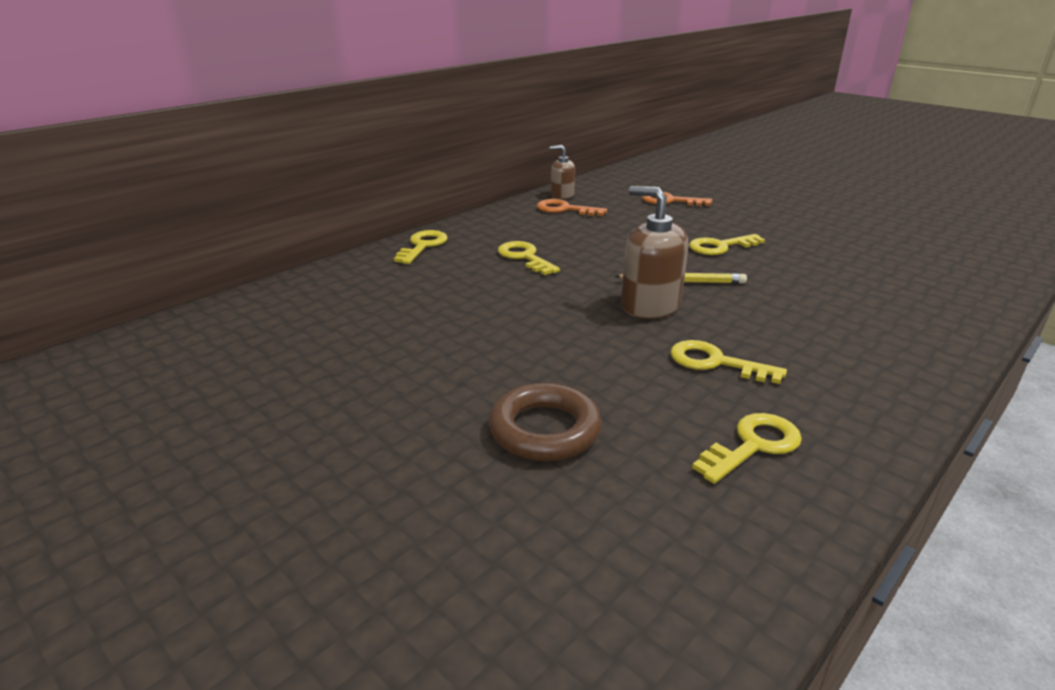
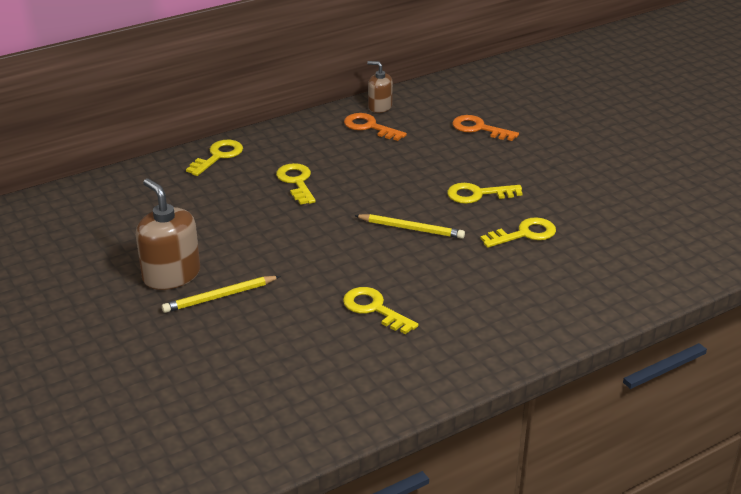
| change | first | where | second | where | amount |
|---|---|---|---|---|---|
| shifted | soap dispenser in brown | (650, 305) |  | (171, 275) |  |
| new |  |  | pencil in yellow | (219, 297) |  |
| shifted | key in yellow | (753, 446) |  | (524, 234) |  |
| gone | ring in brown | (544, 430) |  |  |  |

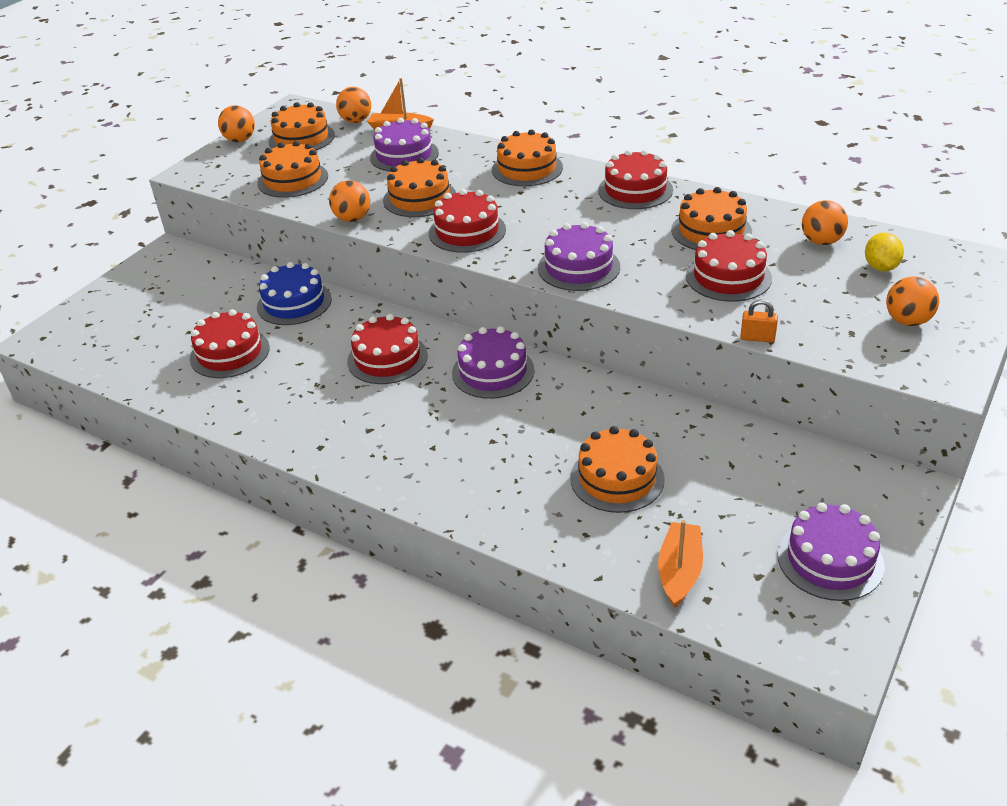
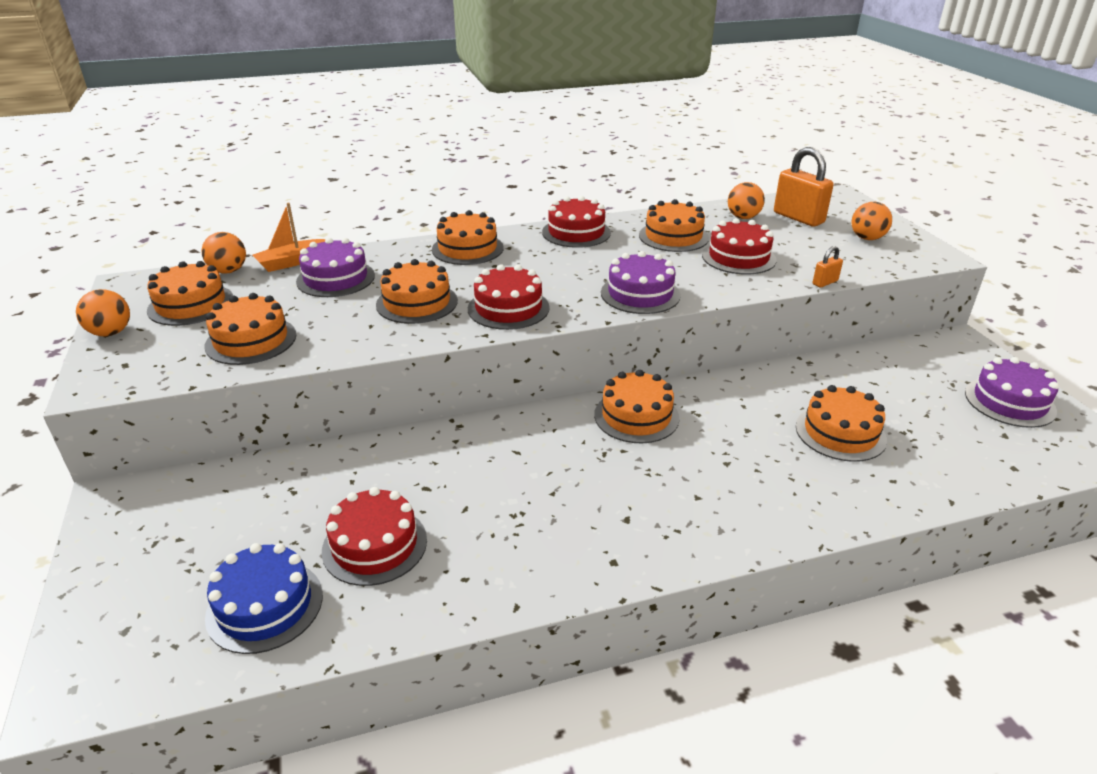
| change | first | where | second | where | amount |
|---|---|---|---|---|---|
| shifted | cake in blue | (294, 303) |  | (265, 605) |  |
| repainted | cake in purple | (493, 372) | cake in orange | (636, 416) |  |
| swapped | lemon in yellow | (881, 267) | padlock in orange | (798, 218) |  |
| gone | ball in orange | (352, 219) |  |  |  |
| gone | cake in red | (387, 358) |  |  |  |
| gone | boat in orange | (679, 571) |  |  |  |

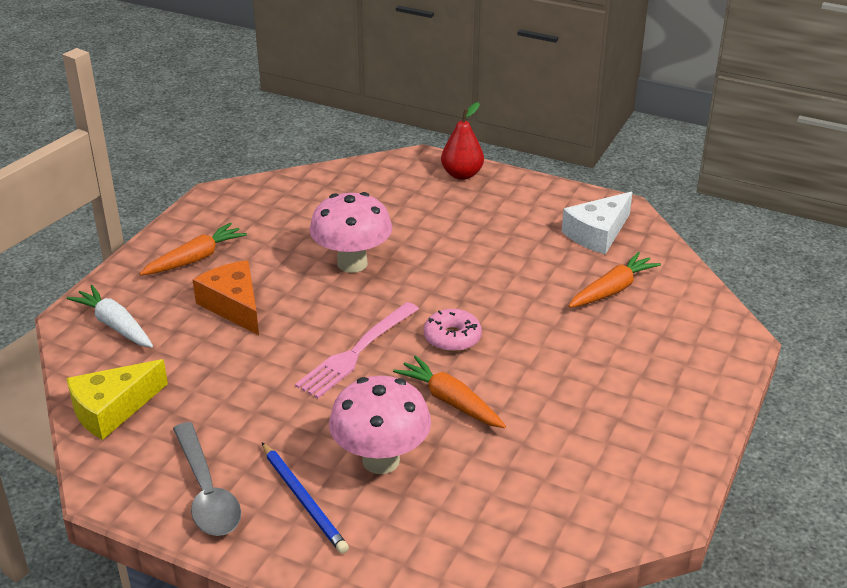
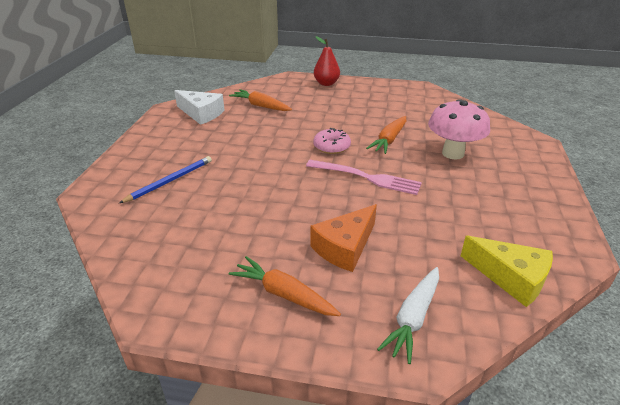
| change | first | where | second | where | amount |
|---|---|---|---|---|---|
| shifted | pencil in blue | (303, 500) |  | (170, 181) |  |
| shifted | pear in red | (462, 174) |  | (326, 83) |  |
| gone | spoon in grey | (206, 492) |  |  |  |
| gone | mushroom in pink | (352, 263) |  |  |  |

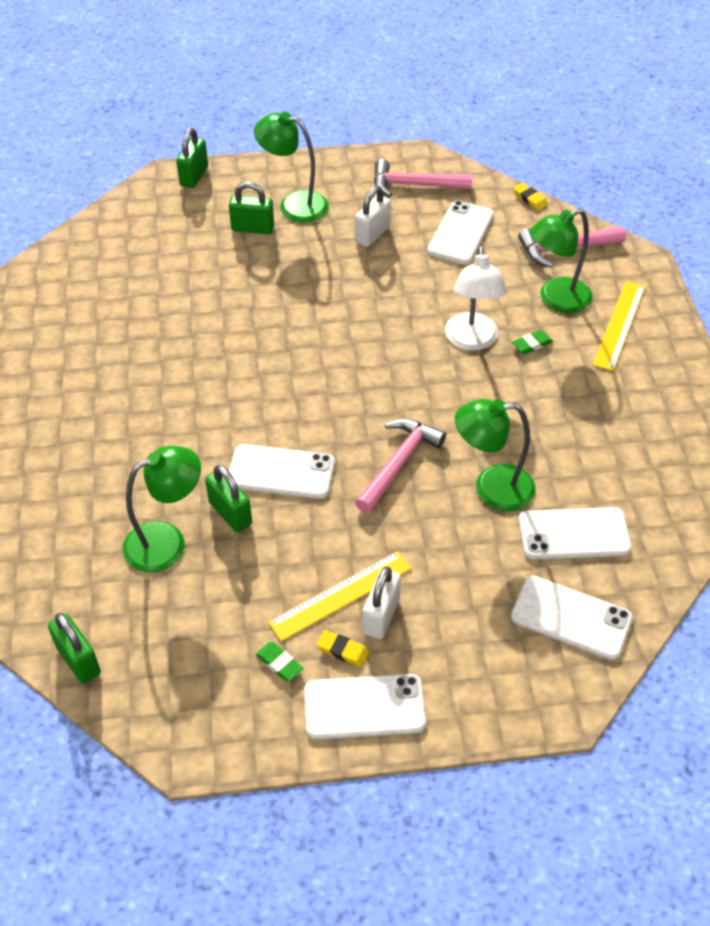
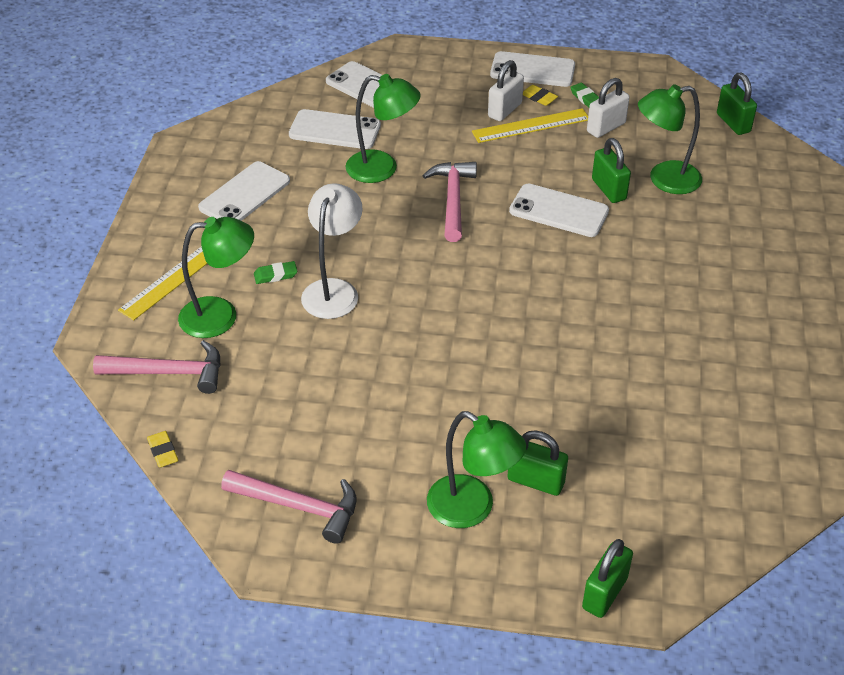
| change | first | where | second | where | amount |
|---|---|---|---|---|---|
| shifted | phone in white | (460, 233) |  | (245, 194) |  |
| rotated | hammer in pink | (399, 463) |  | (453, 199) | 135 degrees clockwise |
| shifted | padlock in white | (372, 234) |  | (606, 127) |  |

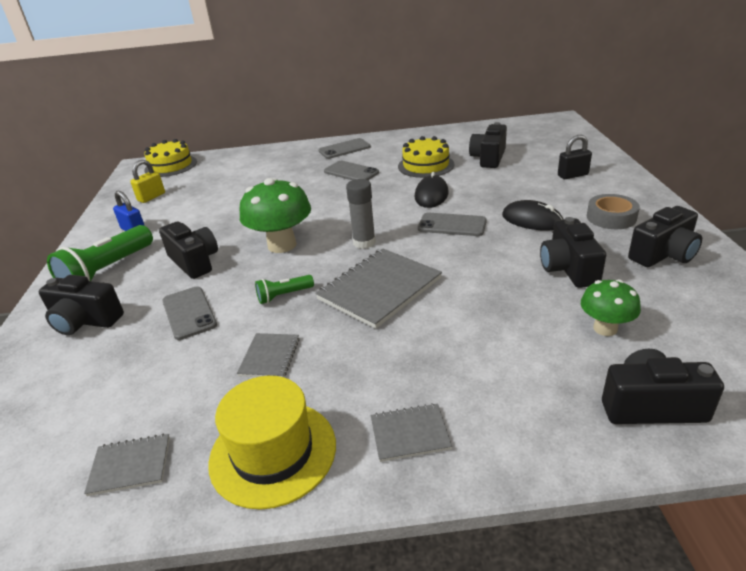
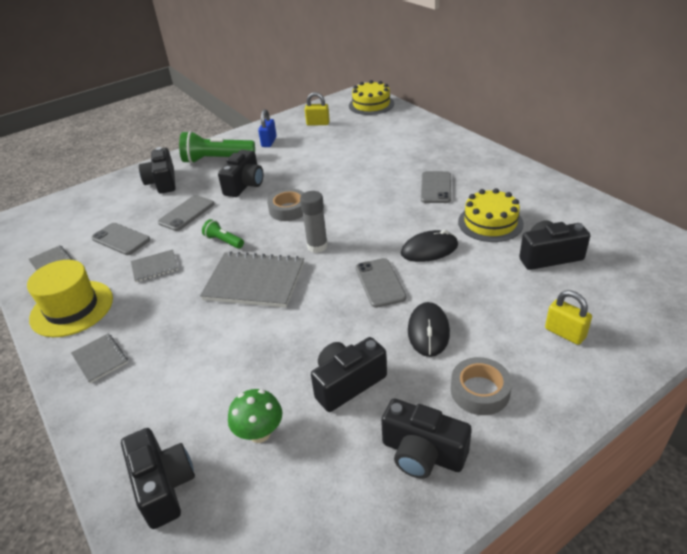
| change | first | where | second | where | amount |
|---|---|---|---|---|---|
| shifted | phone in grey | (344, 149) |  | (121, 239) |  |
| swapped | mushroom in green | (282, 245) | tape in grey | (288, 209) |  |
| repainted | padlock in black | (572, 175) | padlock in yellow | (565, 333) |  |

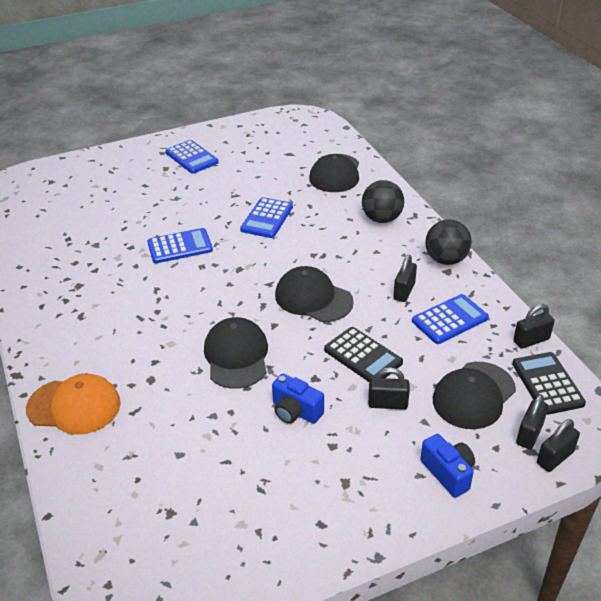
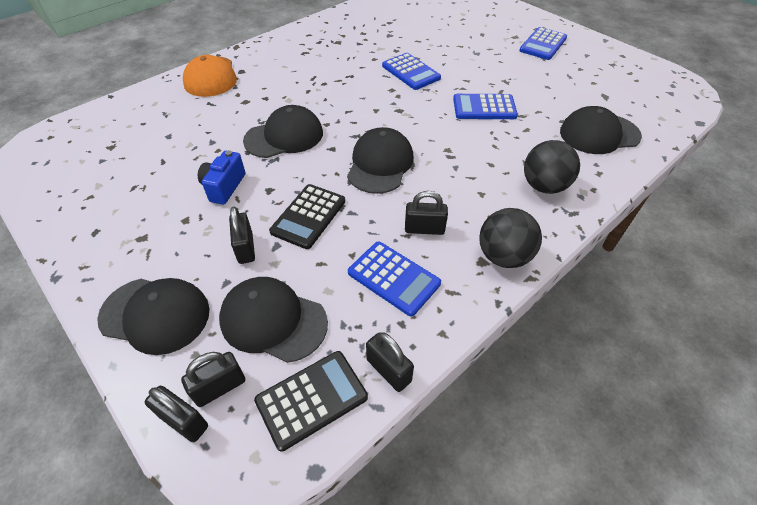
| change | first | where | second | where | amount |
|---|---|---|---|---|---|
| swapped | camera in blue | (448, 473) | cap in black | (155, 315) |  |
| rotated | padlock in black | (529, 434) |  | (220, 387) | 45 degrees counterclockwise |

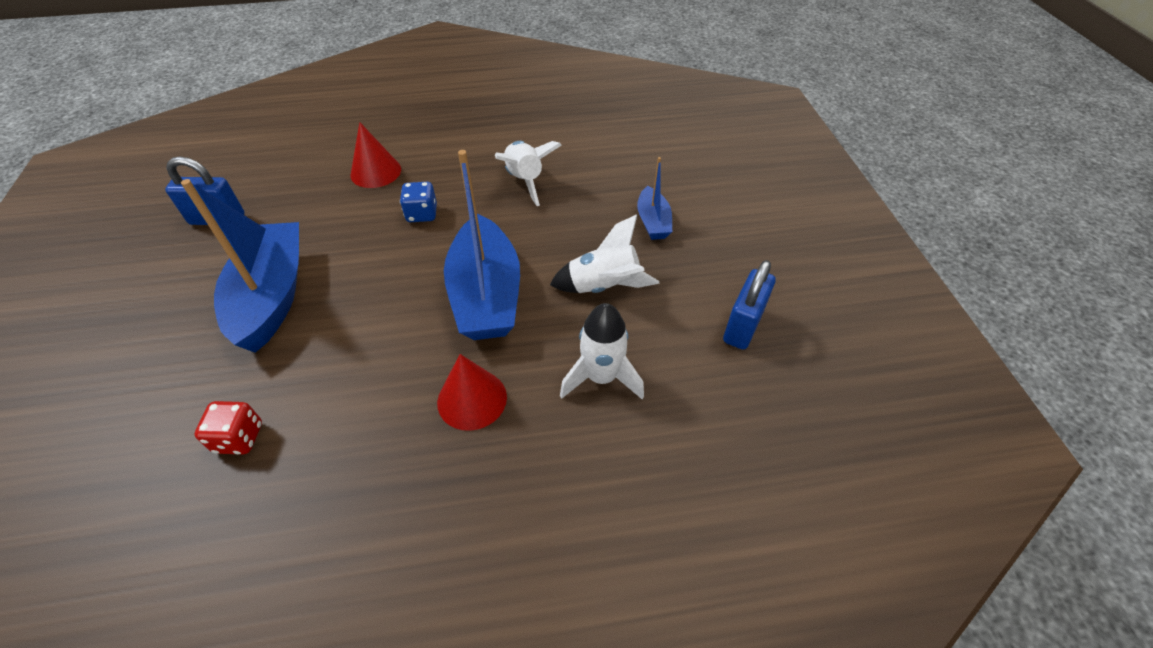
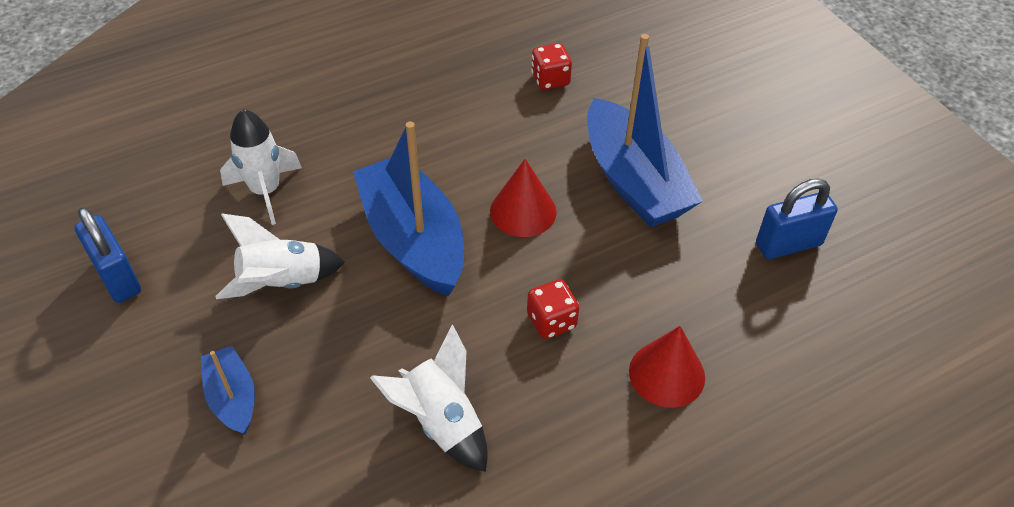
| change | first | where | second | where | amount |
|---|---|---|---|---|---|
| rotated | padlock in blue | (743, 326) |  | (117, 277) | 45 degrees counterclockwise |
| shifted | cone in red | (472, 399) |  | (523, 211) |  |
| repainted | dice in blue | (422, 214) | dice in red | (551, 321) |  |

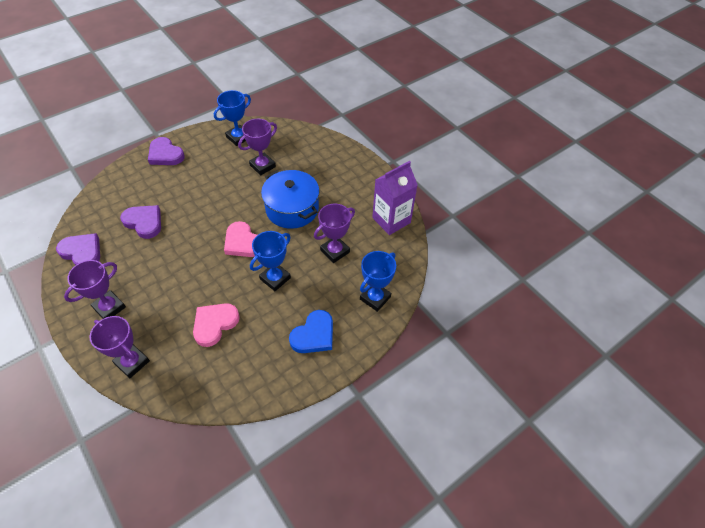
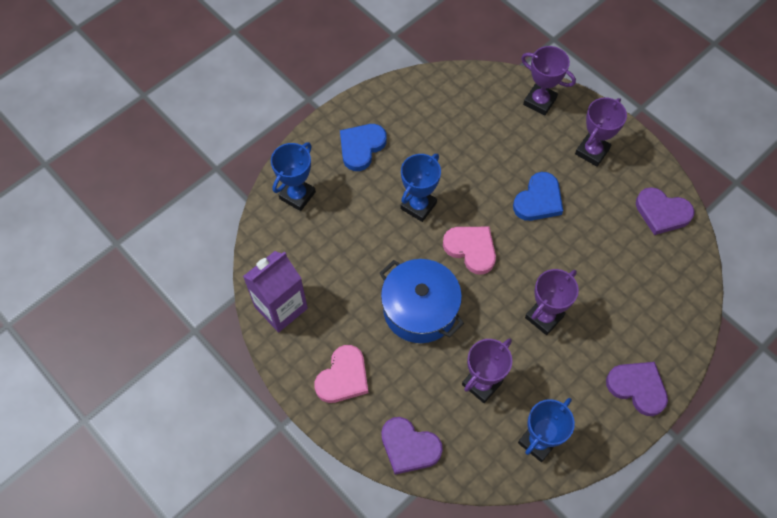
| change | first | where | second | where | amount |
|---|---|---|---|---|---|
| shifted | heart in pink | (214, 324) |  | (343, 377) |  |
| shifted | heart in purple | (144, 222) |  | (409, 447) |  |
| new |  |  | heart in blue | (538, 200) |  |
| shifted | trophy in purple | (335, 251) |  | (544, 317) |  |

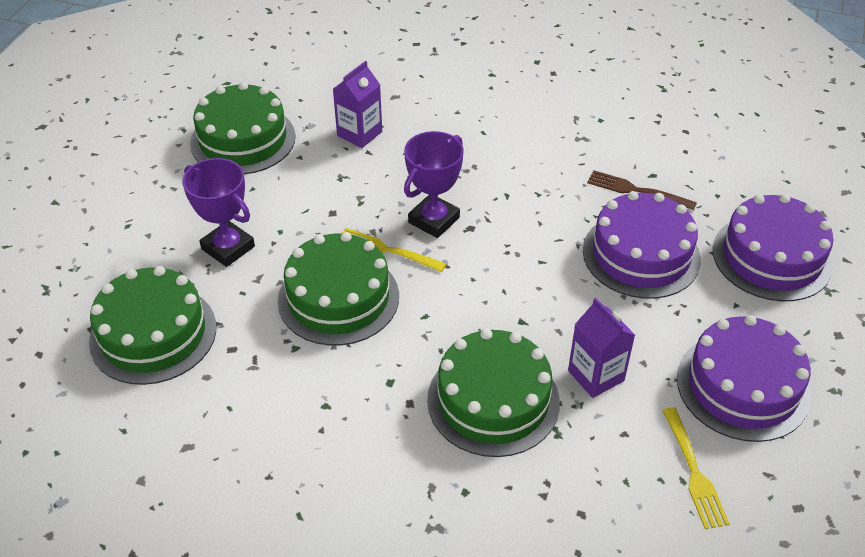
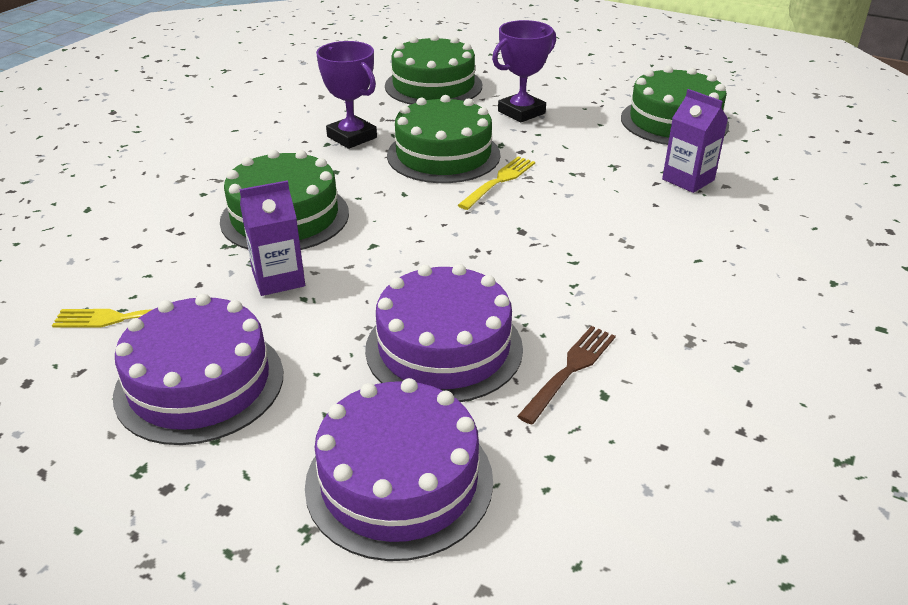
| change | first | where | second | where | amount |
|---|---|---|---|---|---|
| shifted | trophy in purple | (434, 220) |  | (352, 137) |  |

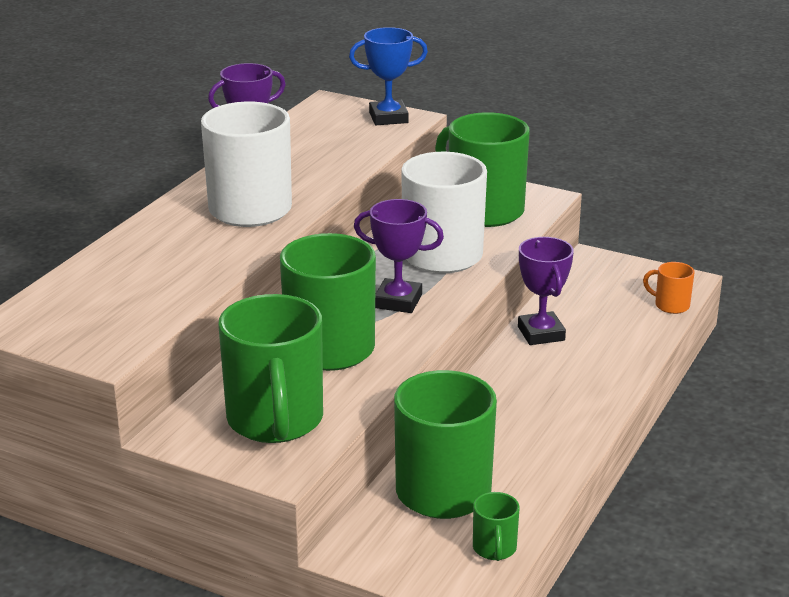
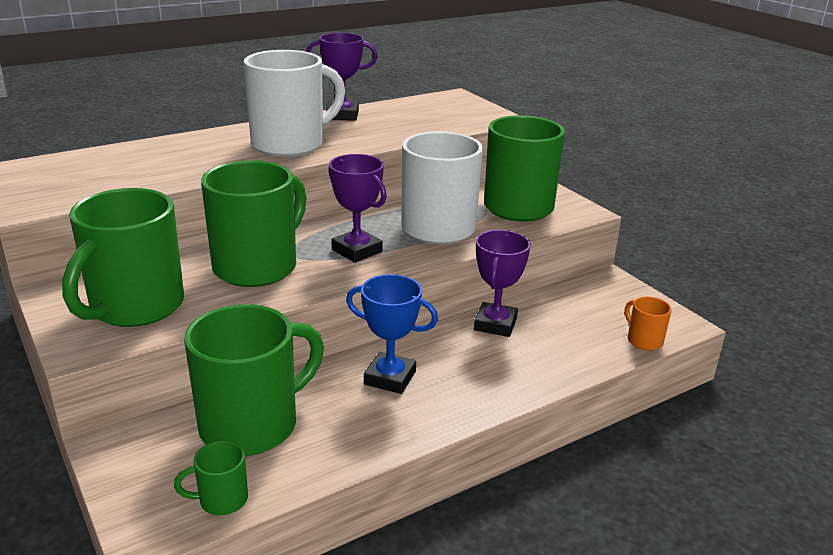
| change | first | where | second | where | amount |
|---|---|---|---|---|---|
| rotated | mug in green | (494, 549) |  | (221, 500) | 45 degrees clockwise |
| shifted | trophy in blue | (388, 118) |  | (390, 378) |  |

